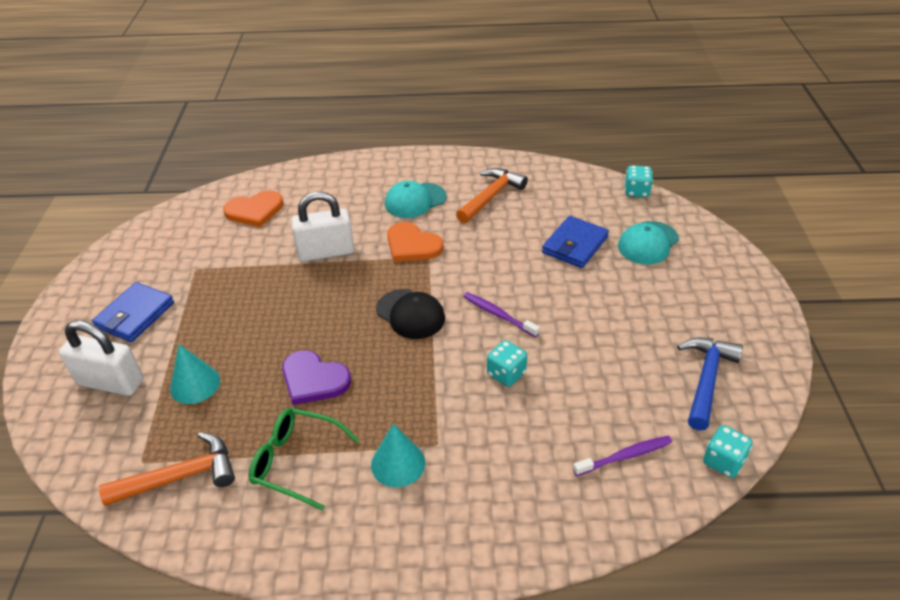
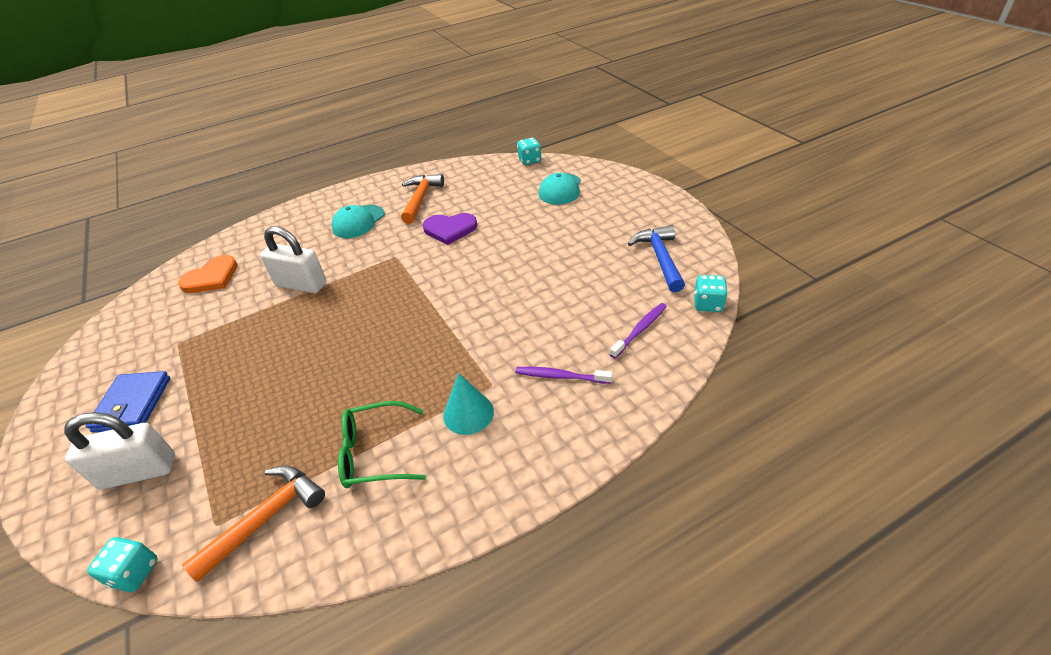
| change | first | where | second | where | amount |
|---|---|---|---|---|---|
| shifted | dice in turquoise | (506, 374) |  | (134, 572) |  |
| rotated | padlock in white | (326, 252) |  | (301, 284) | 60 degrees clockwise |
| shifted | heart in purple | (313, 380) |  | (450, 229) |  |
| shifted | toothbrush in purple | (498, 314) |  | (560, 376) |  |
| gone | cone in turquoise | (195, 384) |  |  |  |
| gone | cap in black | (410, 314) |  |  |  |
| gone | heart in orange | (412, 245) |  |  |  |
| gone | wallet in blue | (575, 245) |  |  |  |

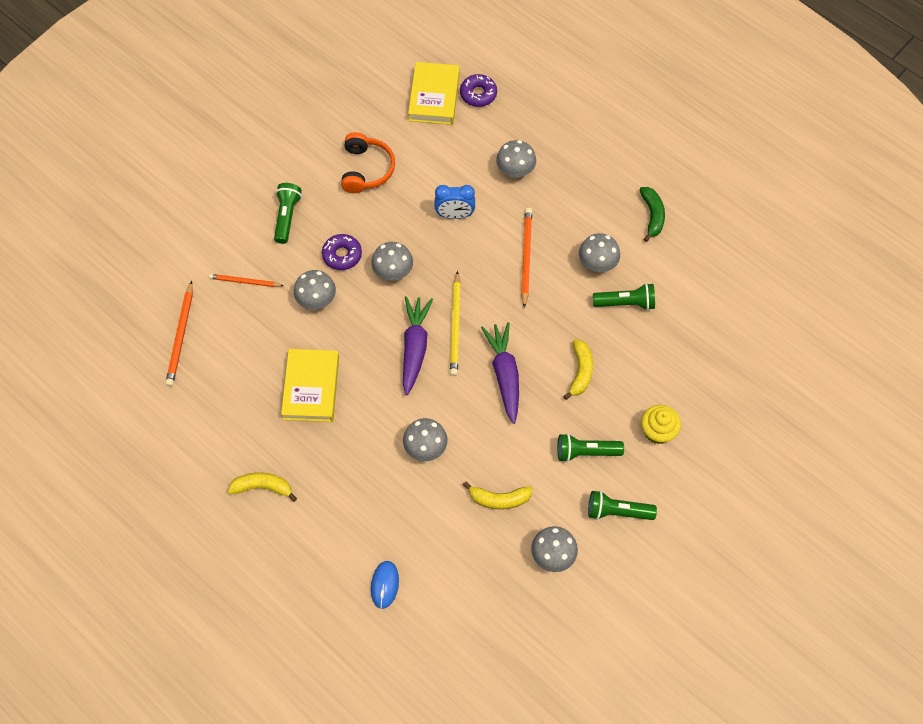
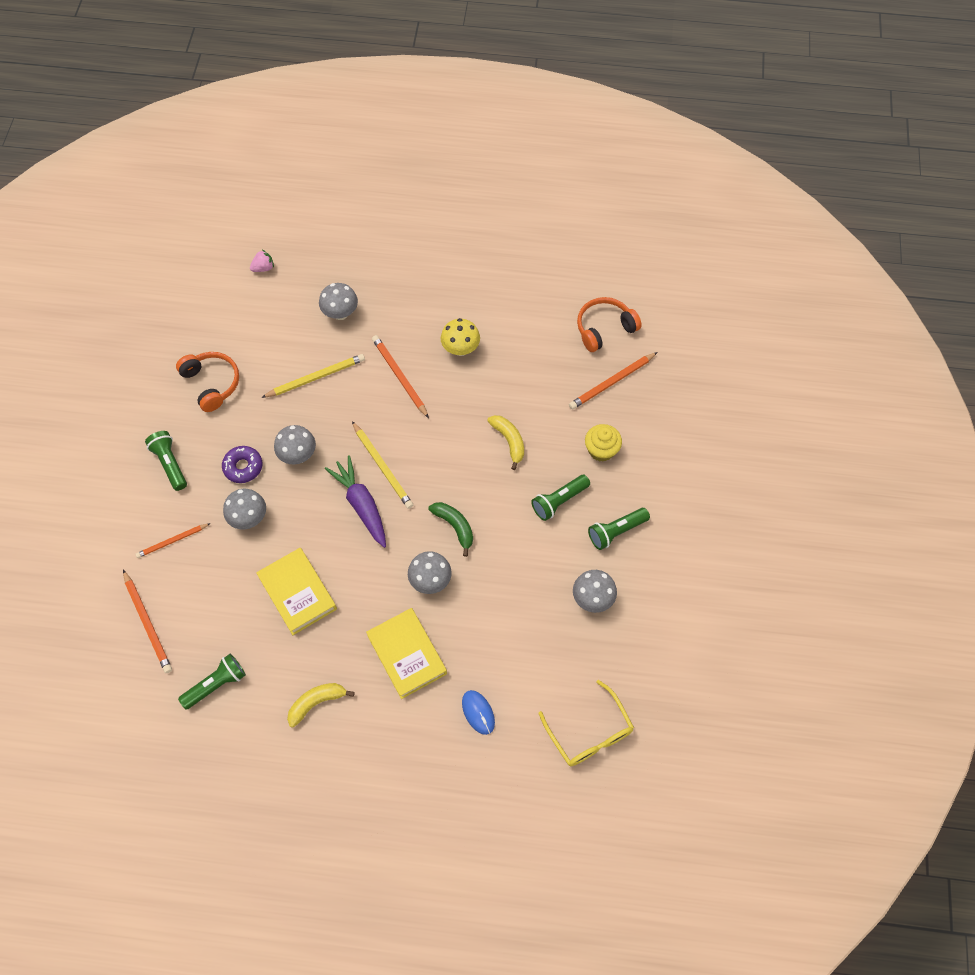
| change | first | where | second | where | amount |
|---|---|---|---|---|---|
| shifted | flashlight in green | (625, 303) |  | (216, 684) |  |
| swapped | donut in purple | (478, 94) | strawberry in pink | (263, 268) |  |
| swapped | clock in blue | (455, 215) | pencil in yellow | (316, 377) |  |
| shifted | book in yellow | (434, 97) |  | (407, 654) |  |
| shifted | banana in green | (652, 216) |  | (455, 526) |  |
| repainted | mushroom in grey | (597, 264) | mushroom in yellow | (460, 349) |  |
| new |  |  | glasses in yellow | (590, 733) |  |
| new |  |  | pencil in orange | (612, 382) |  |
| new |  |  | headphones in orange | (604, 328) |  |
| gone | banana in yellow | (499, 499) |  |  |  |
| gone | carrot in purple | (504, 374) |  |  |  |

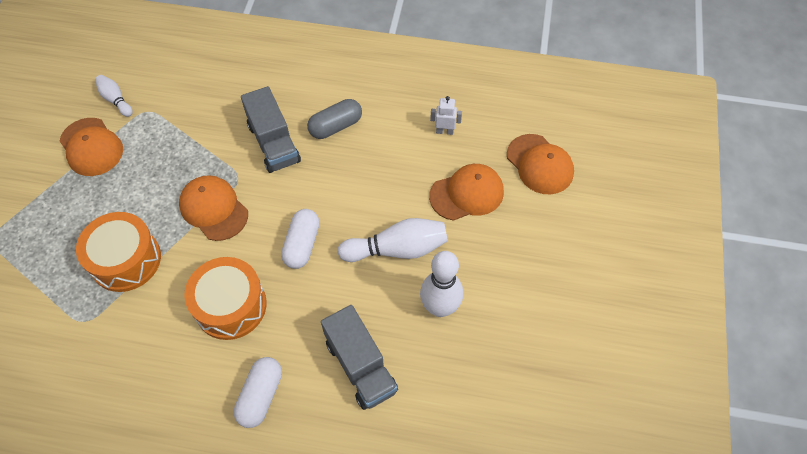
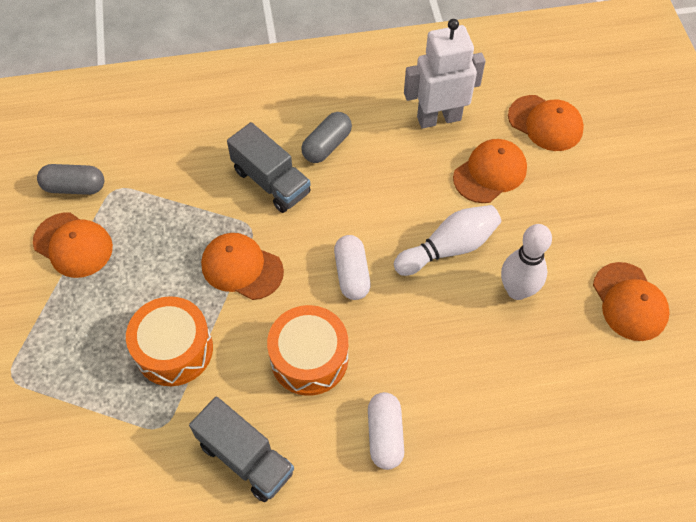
| change | first | where | second | where | amount |
|---|---|---|---|---|---|
| swapped | bowling pin in white | (116, 100) | capsule in grey | (74, 187) |  |
| shifted | truck in grey | (360, 366) |  | (246, 457) |  |
| scaled | robot in white | (444, 131) |  | (438, 118) | x2.32 |
| new |  |  | cap in orange | (629, 302) |  |

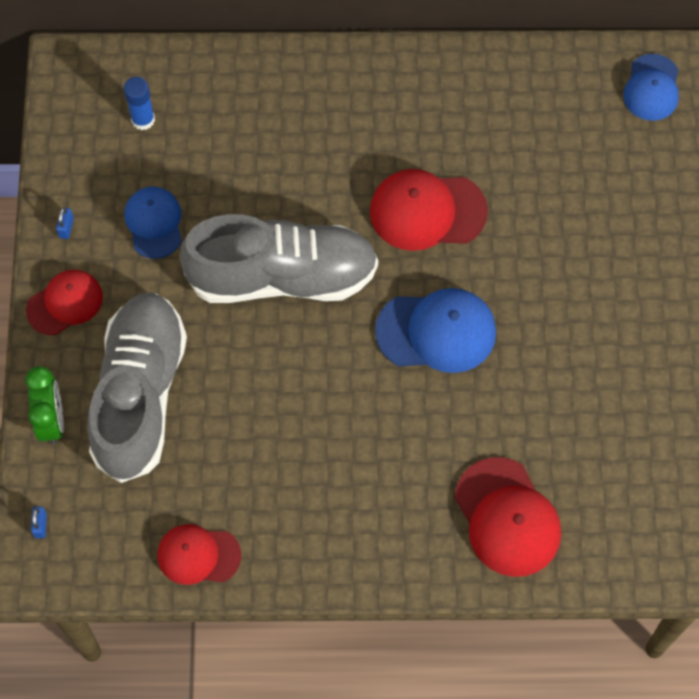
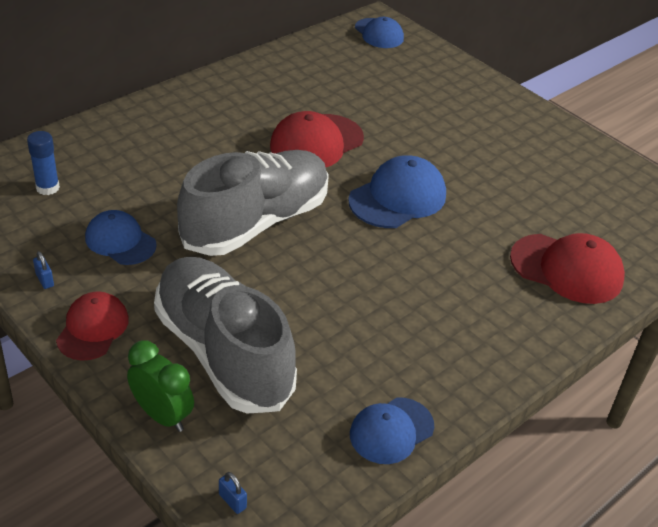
| change | first | where | second | where | amount |
|---|---|---|---|---|---|
| repainted | cap in red | (198, 555) | cap in blue | (391, 430) |  |

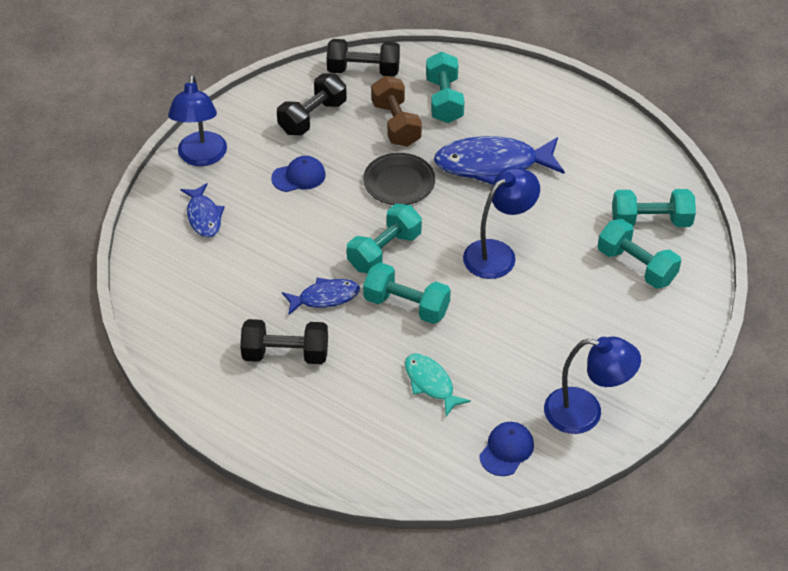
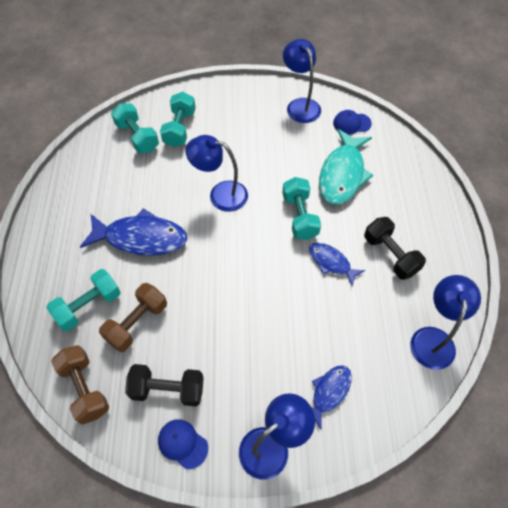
| change | first | where | second | where | amount |
|---|---|---|---|---|---|
| repainted | dumbbell in black | (363, 71) | dumbbell in brown | (85, 388) |  |
| rotated | fish in blue | (492, 165) |  | (141, 238) | 45 degrees counterclockwise |
| shifted | cap in blue | (299, 176) |  | (182, 443) |  |
| scaled | fish in turquoise | (431, 383) |  | (342, 174) | x1.80 |
| new |  |  | lamp in blue | (433, 338) |  |
| gone | dumbbell in turquoise | (384, 251) |  |  |  |
| gone | plate in black | (399, 182) |  |  |  |

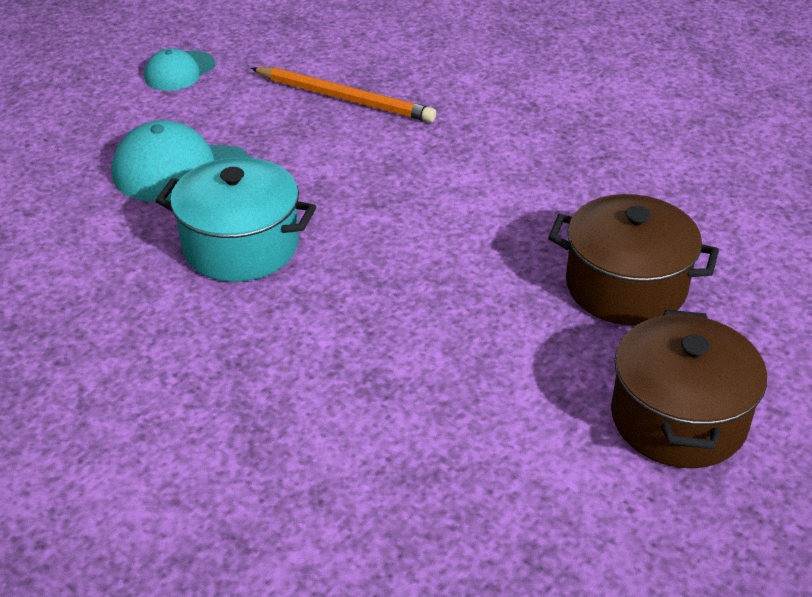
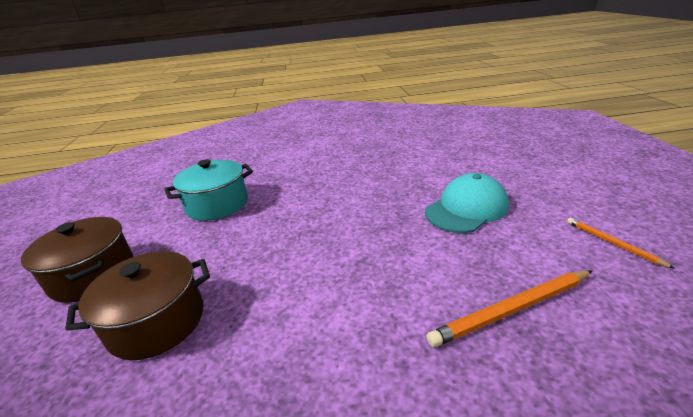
| change | first | where | second | where | amount |
|---|---|---|---|---|---|
| shifted | pot in turquoise | (240, 246) |  | (217, 204) |  |
| swapped | cap in turquoise | (179, 71) | pencil in orange | (612, 243) |  |

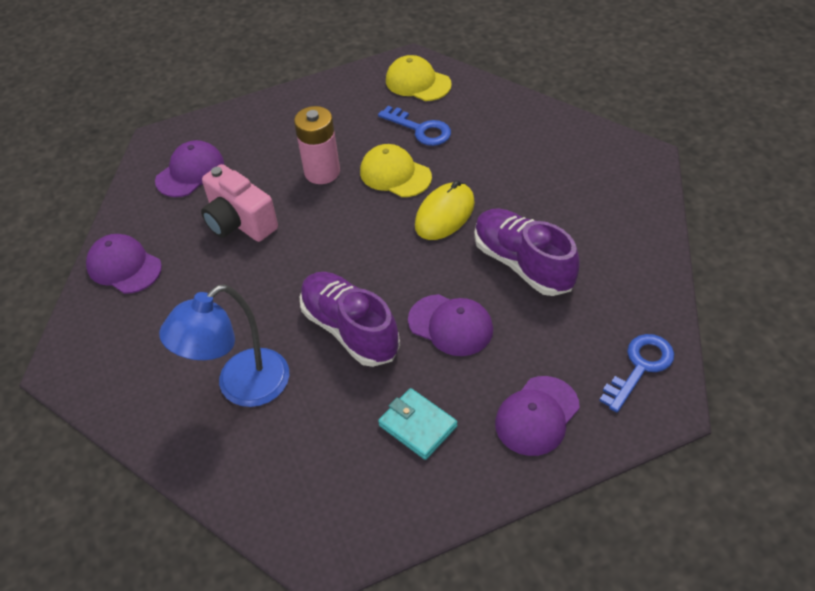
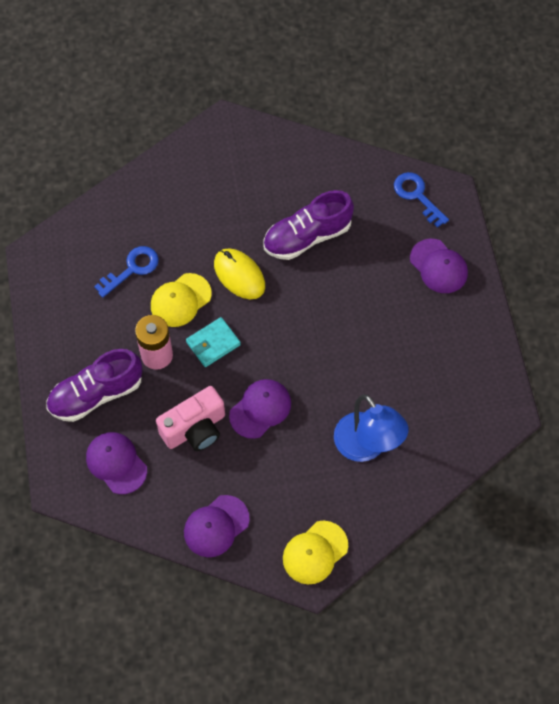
| change | first | where | second | where | amount |
|---|---|---|---|---|---|
| shifted | shoe in purple | (350, 329) |  | (96, 394) |  |
| shifted | wallet in turquoise | (418, 426) |  | (213, 343) |  |
| shifted | cap in purple | (450, 325) |  | (260, 409) |  |
| shifted | cap in yellow | (418, 82) |  | (315, 552) |  |

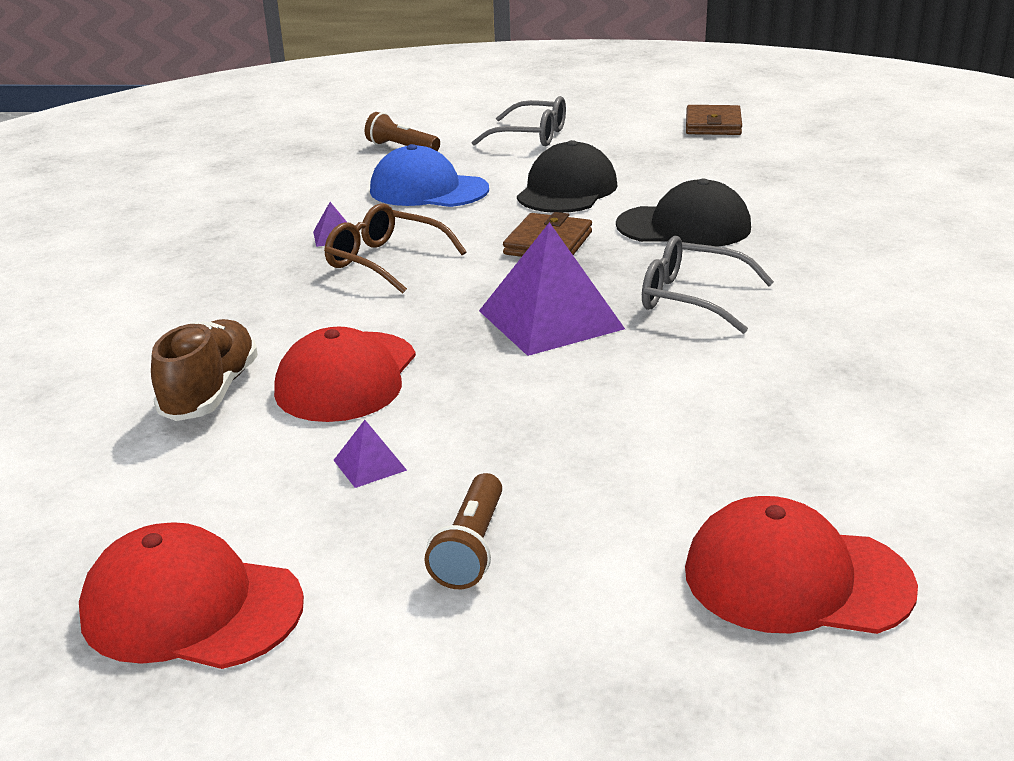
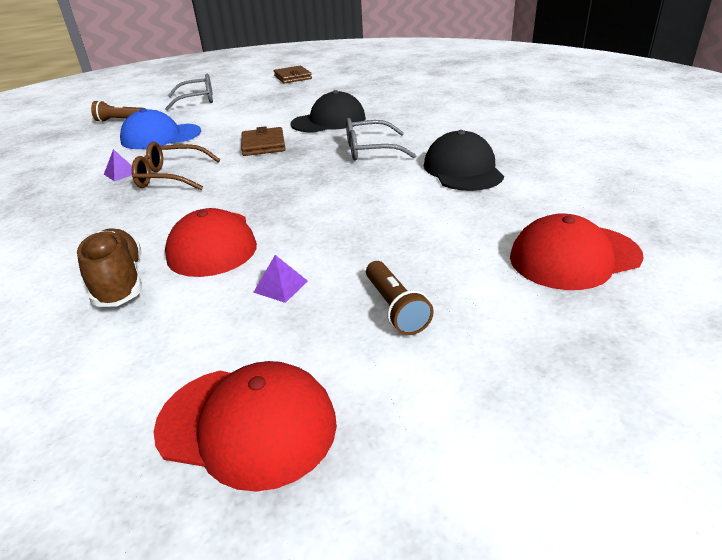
| change | first | where | second | where | amount |
|---|---|---|---|---|---|
| rotated | cap in red | (191, 608) |  | (247, 424) | 150 degrees counterclockwise |
| shifted | cap in black | (567, 190) |  | (462, 170) |  |
| gone | pyramid in purple | (551, 319) |  |  |  |

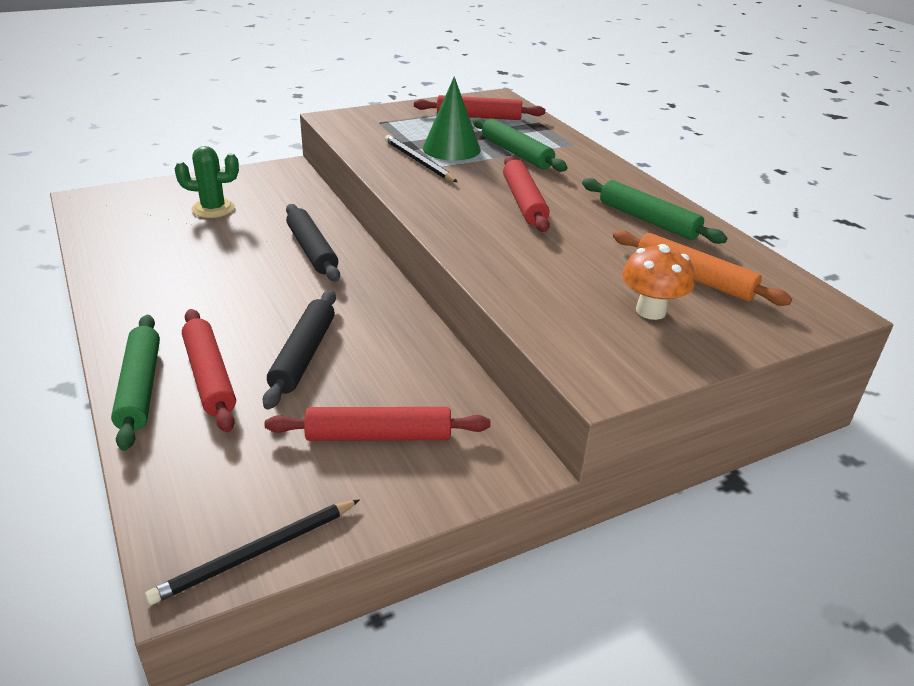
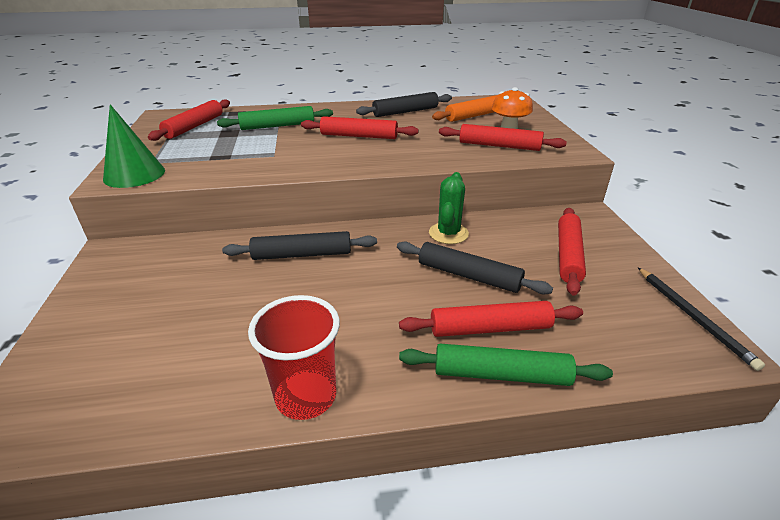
| change | first | where | second | where | amount |
|---|---|---|---|---|---|
| shifted | cone in green | (451, 149) |  | (134, 174) |  |
| new |  |  | cup in red | (306, 396) |  |
| repainted | rolling pin in green | (648, 220) | rolling pin in black | (405, 112) |  |
| shifted | cactus in green | (213, 209) |  | (448, 233) |  |
| new |  |  | rolling pin in red | (499, 146) |  |
| gone | pencil in black | (418, 161) |  |  |  |

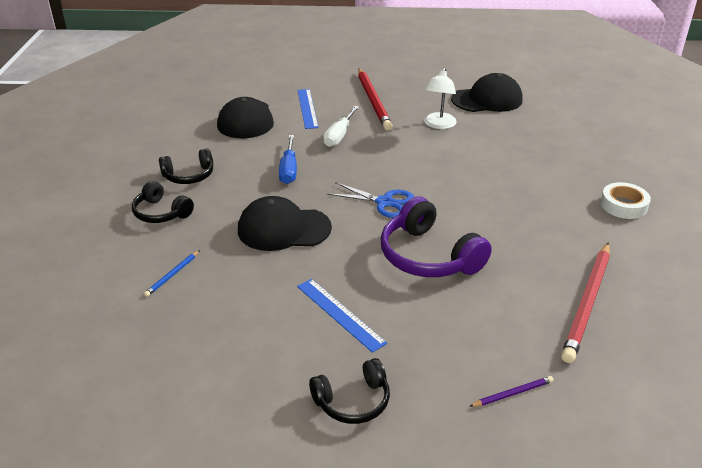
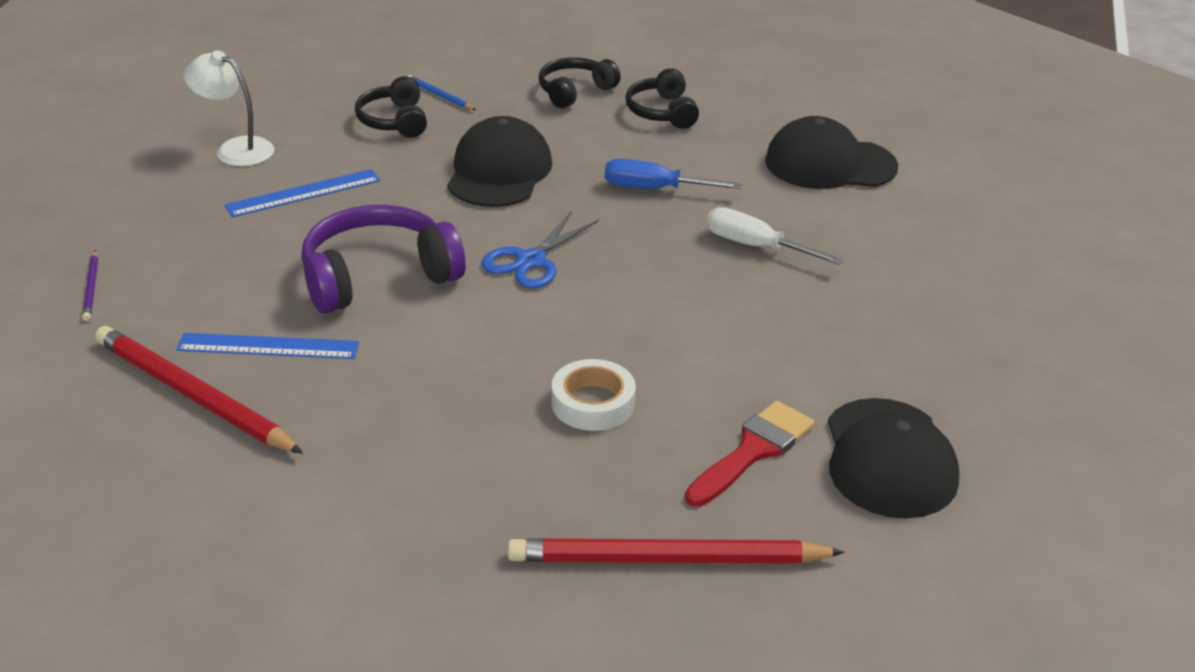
| change | first | where | second | where | amount |
|---|---|---|---|---|---|
| shifted | ruler in blue | (307, 108) |  | (268, 346) |  |
| shifted | lamp in white | (438, 125) |  | (235, 149) |  |
| shifted | headphones in black | (353, 401) |  | (394, 121) |  |
| shifted | pencil in red | (373, 101) |  | (667, 560) |  |
| shifted | tape in white | (623, 205) |  | (593, 403) |  |
| new |  |  | brush in red | (753, 451) |  |

